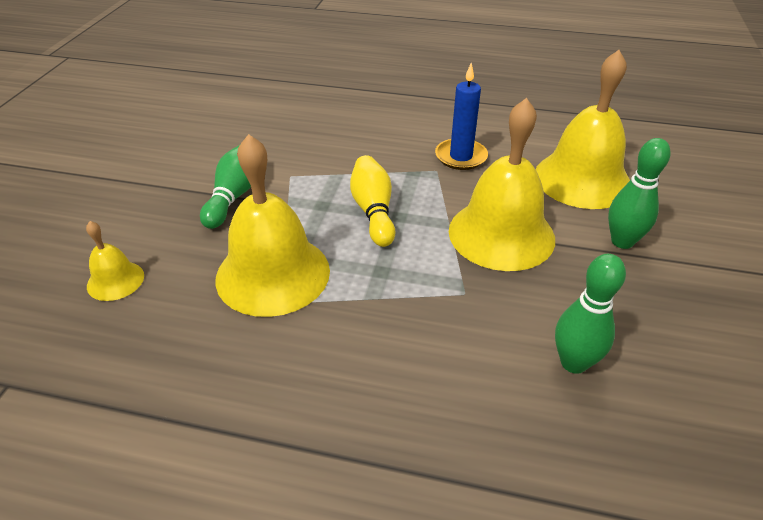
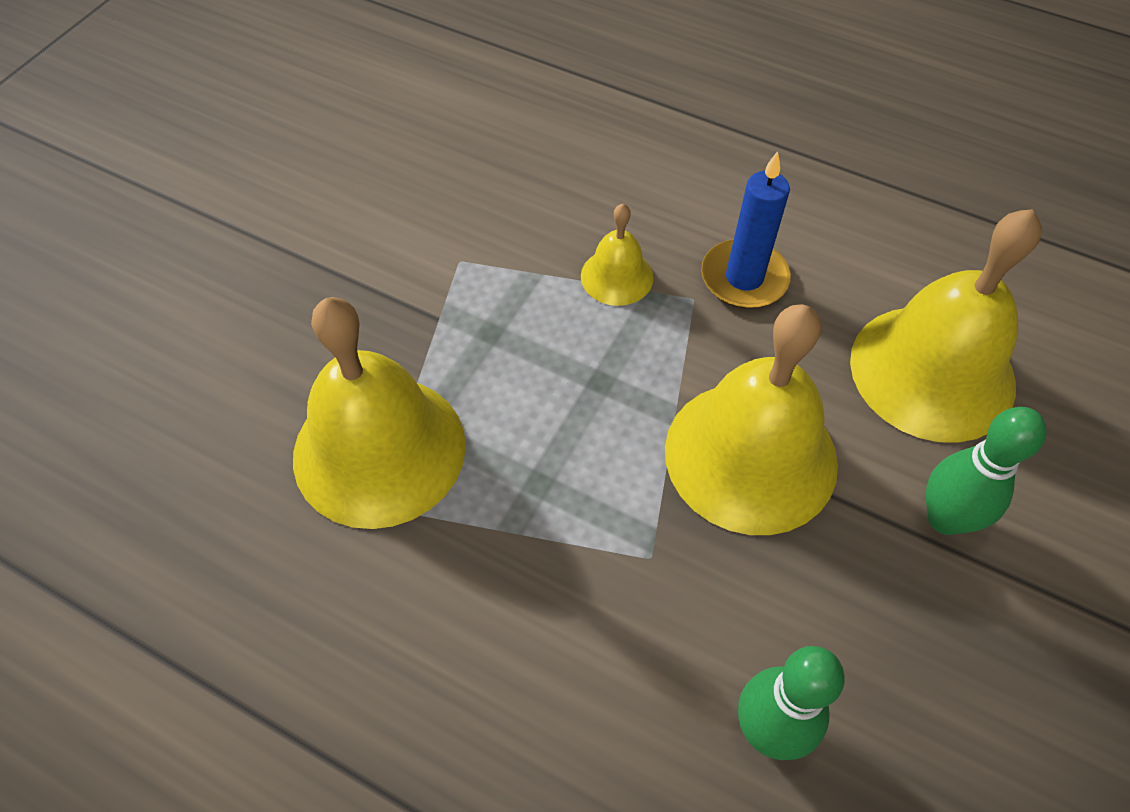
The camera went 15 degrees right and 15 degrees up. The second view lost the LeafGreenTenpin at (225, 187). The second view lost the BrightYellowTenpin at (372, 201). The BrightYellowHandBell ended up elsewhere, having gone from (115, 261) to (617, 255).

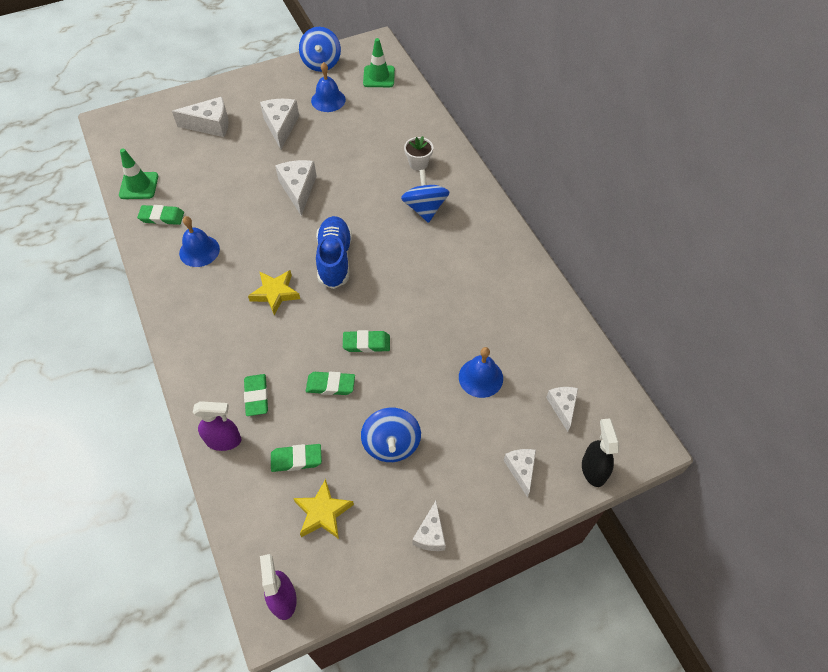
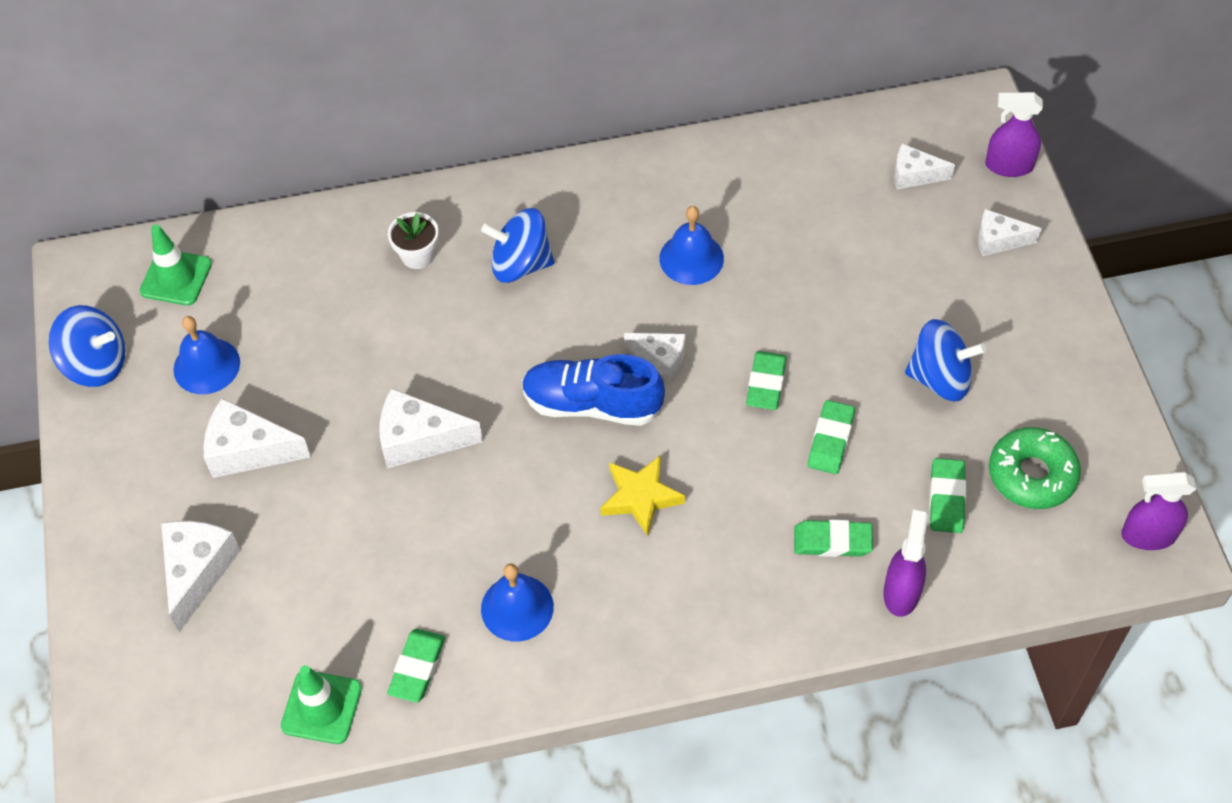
The camera went 75 degrees left and 0 degrees up. The CobaltHandBell ended up elsewhere, having gone from (481, 372) to (691, 245). What was the JetBlackSprayer at (600, 452) turned into the PurpleSprayer at (1014, 134). Where the BrightYellowStar stood at (323, 509), the LeafGreenDonut came to stand at (1035, 468). The PureWhitePieceOfCheese ended up elsewhere, having gone from (429, 526) to (654, 357).

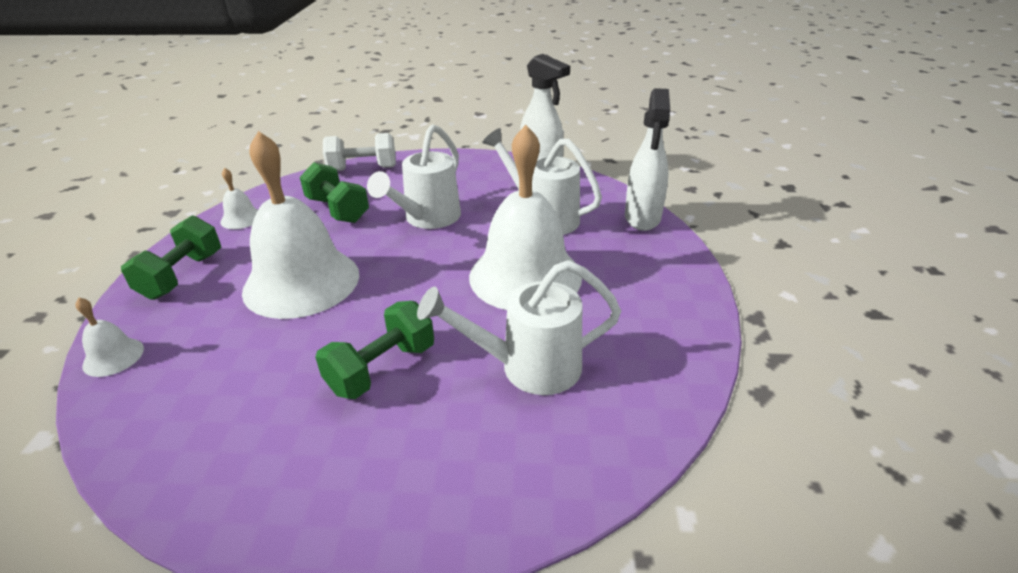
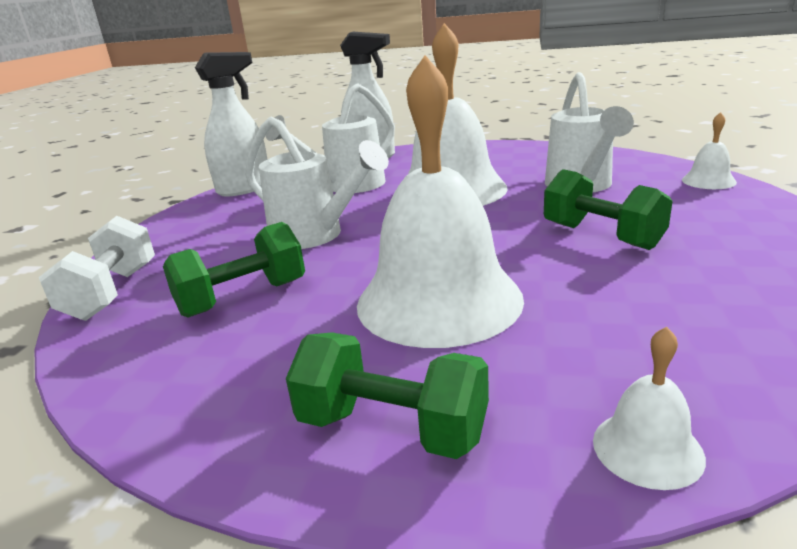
The camera went 80 degrees left and 10 degrees down. The PureWhiteHandBell ended up elsewhere, having gone from (239, 198) to (709, 150).

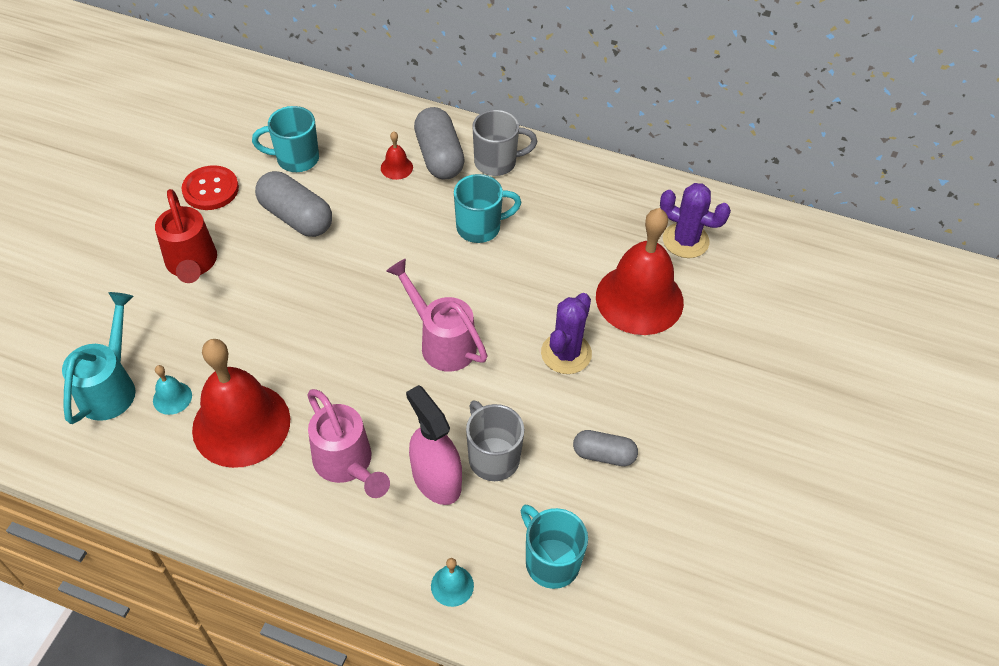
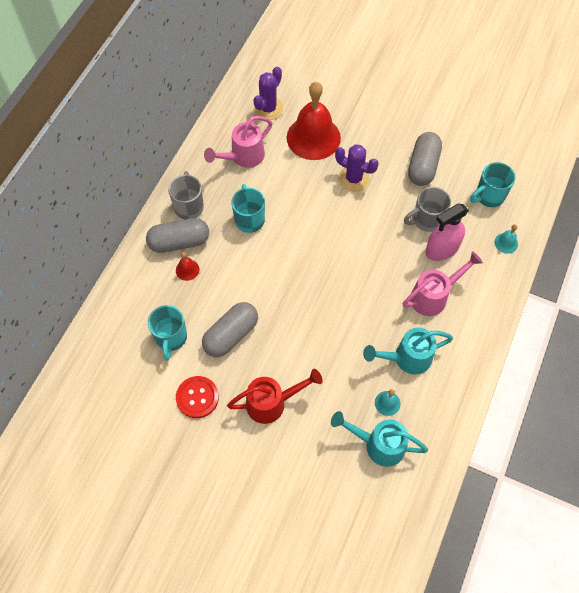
The camera went 85 degrees left and 10 degrees up. The RosySprinklingCan ended up elsewhere, having gone from (437, 315) to (238, 142). Where the RedHandBell stood at (241, 403), the TurquoiseSprinklingCan came to stand at (408, 351). The size of the GreyPillShape at (605, 448) changed by a factor of 1.63.

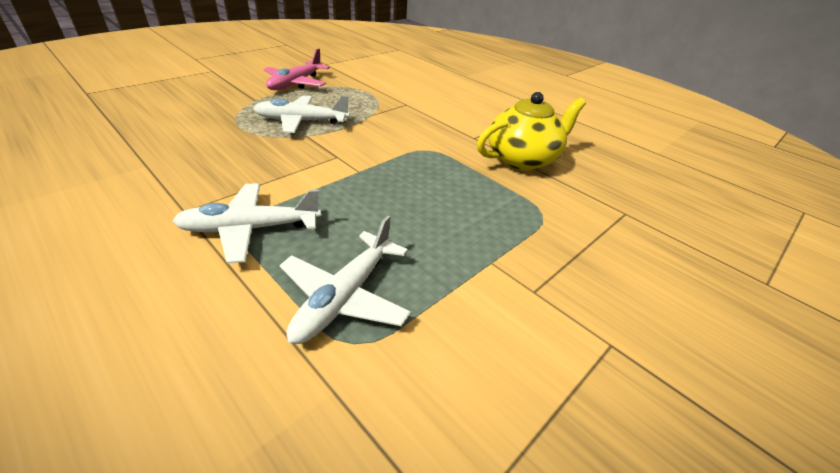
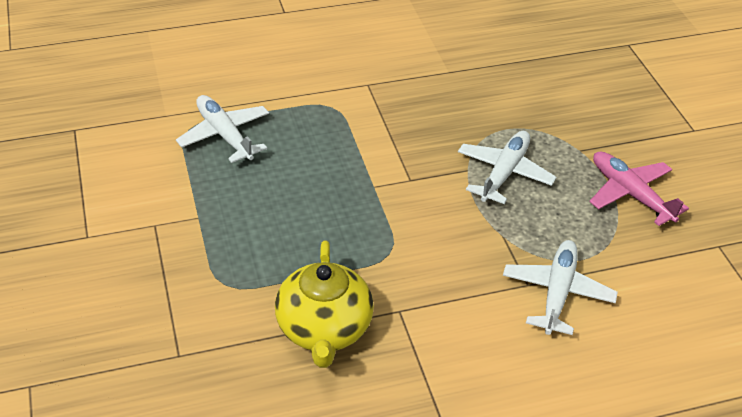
The camera went 120 degrees right and 5 degrees up. The PureWhiteToyPlane ended up elsewhere, having gone from (247, 223) to (560, 287).

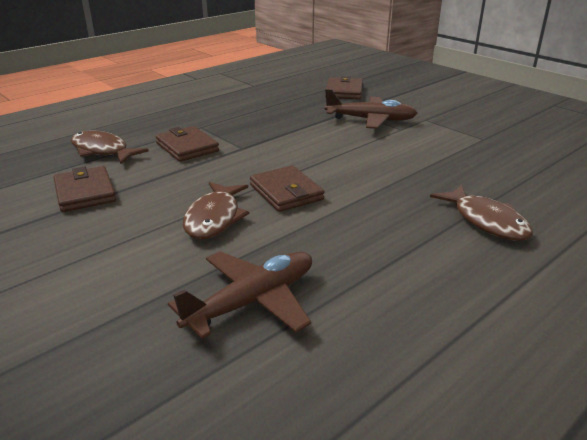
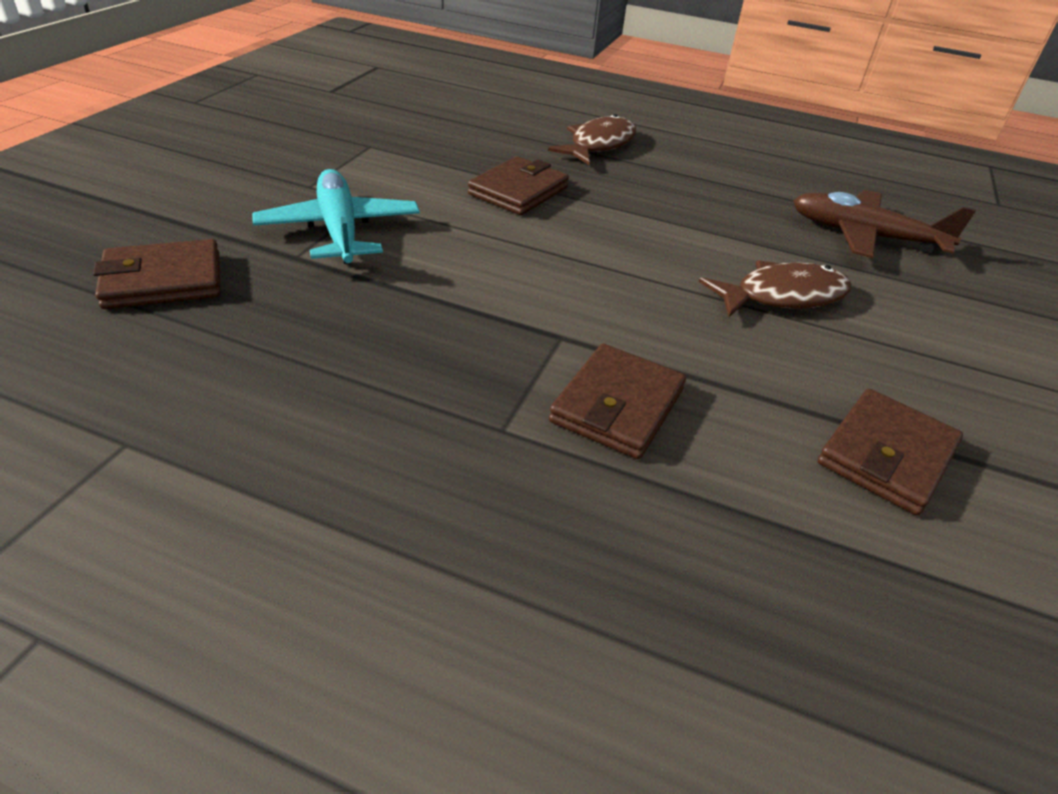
The camera went 120 degrees left and 10 degrees up. What was the BrownToyPlane at (371, 109) turned into the TurquoiseToyPlane at (336, 216). The second view lost the BrownFish at (110, 147). The BrownWallet ended up elsewhere, having gone from (287, 188) to (518, 185).

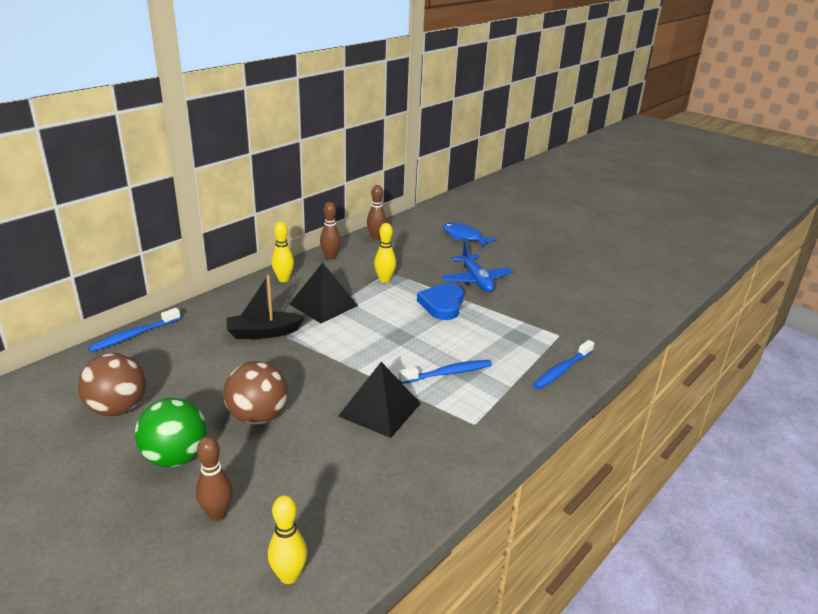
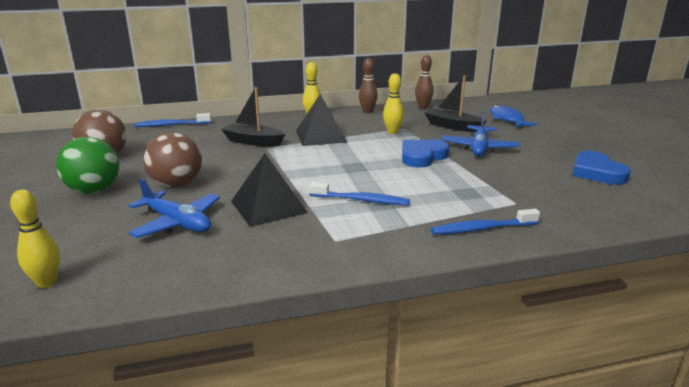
The camera went 35 degrees right and 5 degrees down. The second view lost the BrownTenpin at (214, 479). The second view gained the JetBlackSailboat at (455, 103). The second view gained the CobaltHeart at (602, 168). The second view gained the CobaltToyPlane at (174, 208).

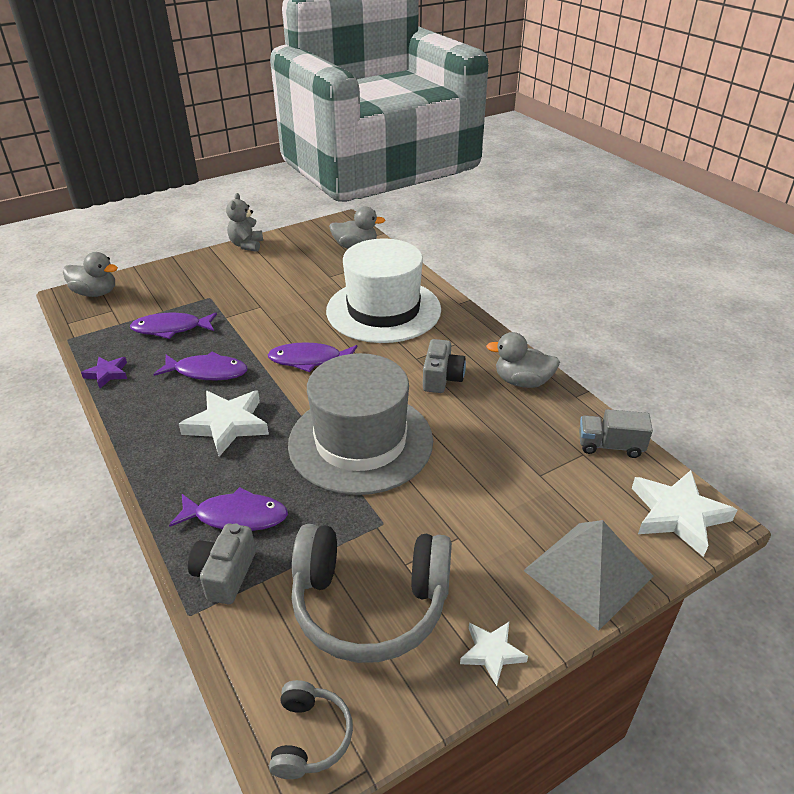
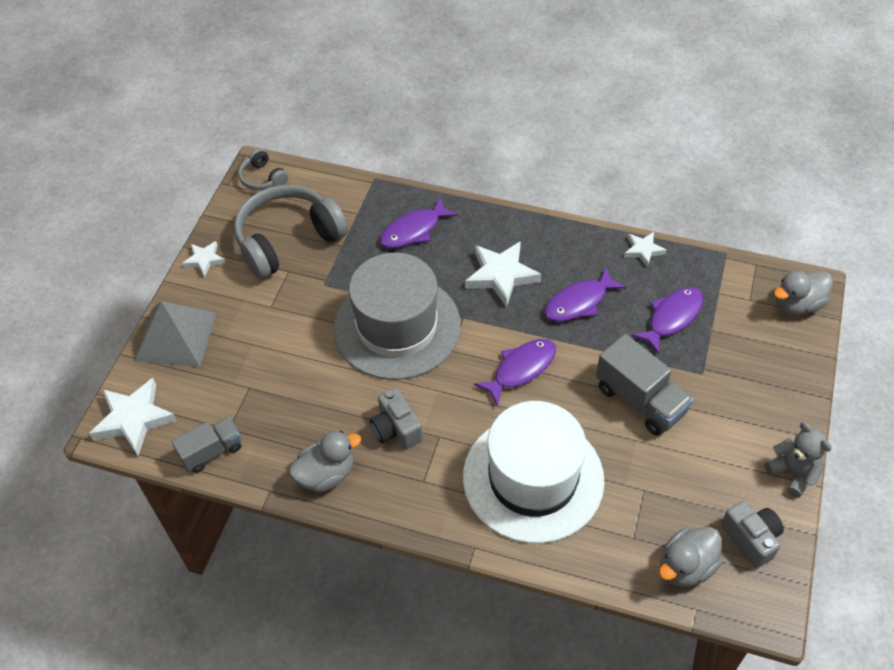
The camera went 140 degrees right and 15 degrees up. What was the PurpleStar at (104, 372) turned into the PureWhiteStar at (645, 250). The GreyPhotoCamera ended up elsewhere, having gone from (222, 564) to (752, 534). The second view gained the GreyTruck at (644, 385).

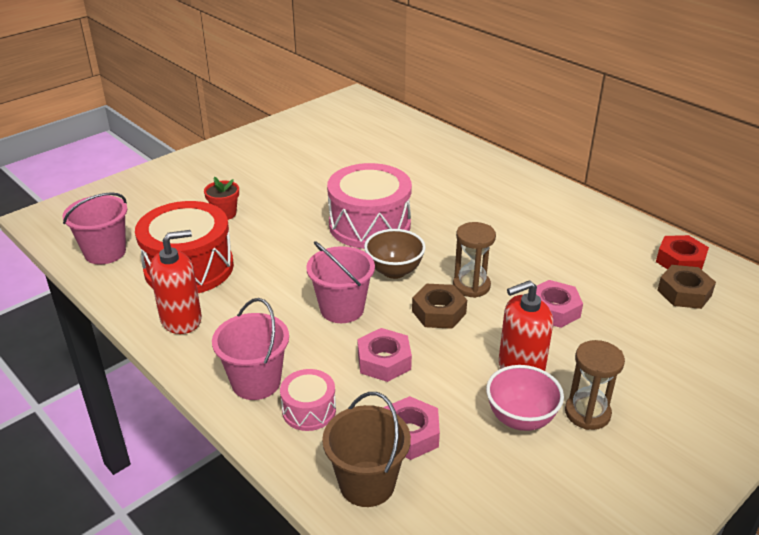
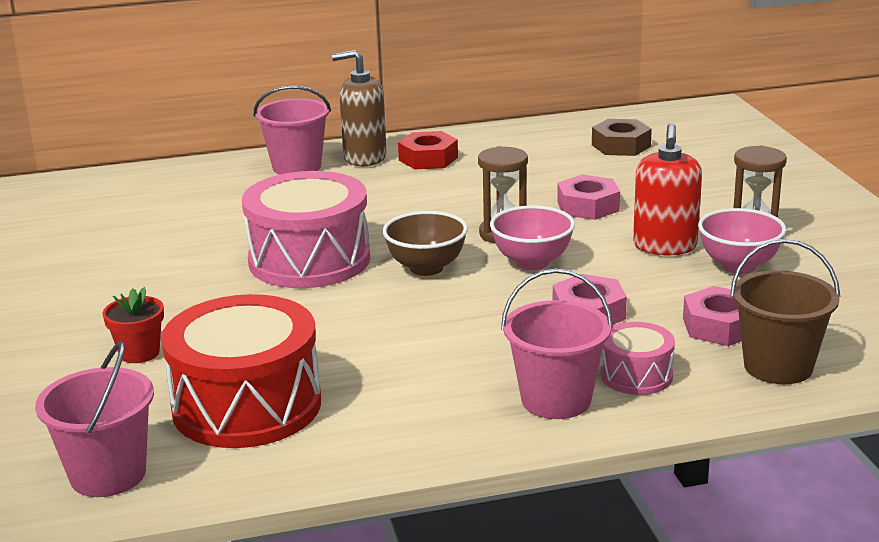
The camera went 60 degrees left and 10 degrees down. The second view lost the RedPumpBottle at (176, 282). The RedHexagonNut ended up elsewhere, having gone from (682, 252) to (428, 150). The RosyPail ended up elsewhere, having gone from (340, 282) to (292, 130). Where the BrownHexagonNut stood at (439, 306), the RosyServingBowl came to stand at (532, 238). The second view gained the BrownPumpBottle at (359, 108).

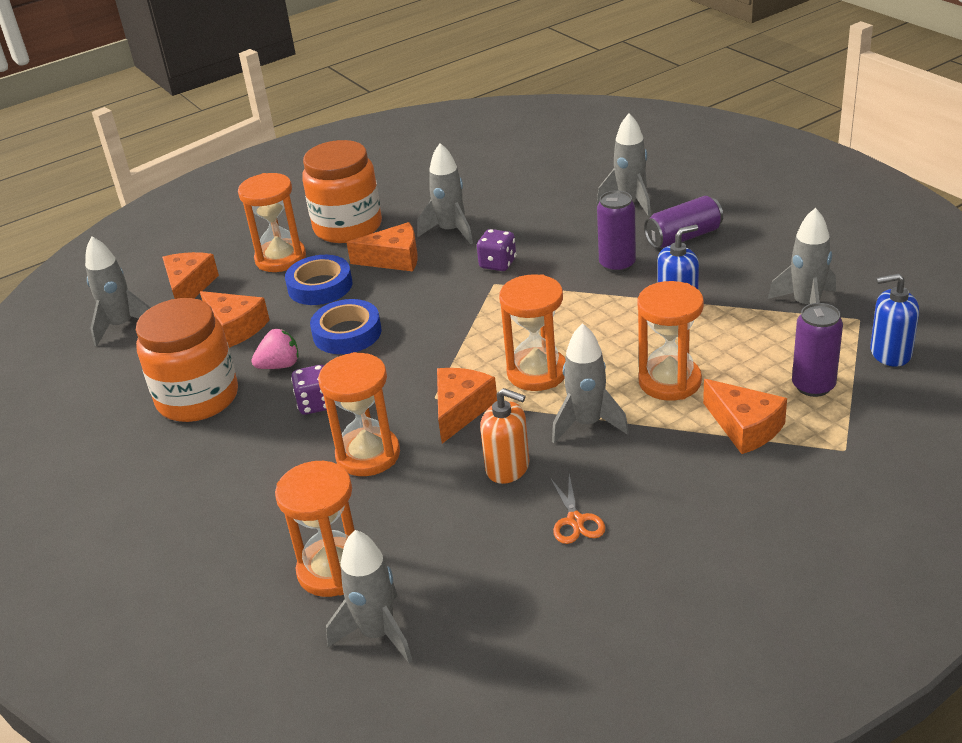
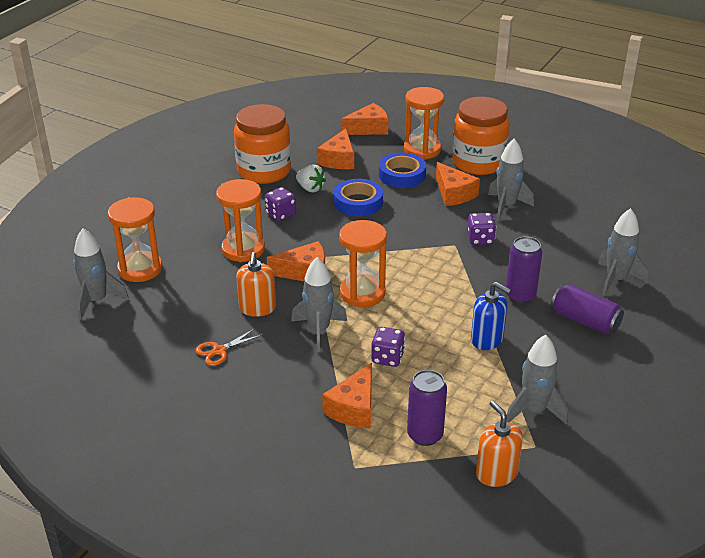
The camera went 60 degrees right and 0 degrees up. The second view lost the GreyToyRocket at (118, 291). What was the CobaltPumpBottle at (894, 320) turned into the OrangePumpBottle at (499, 444). Where the OrangeHourglass stood at (670, 341), the PurpleDice came to stand at (388, 347). What was the RosyStrawberry at (275, 349) turned into the PureWhiteStrawberry at (311, 178).

